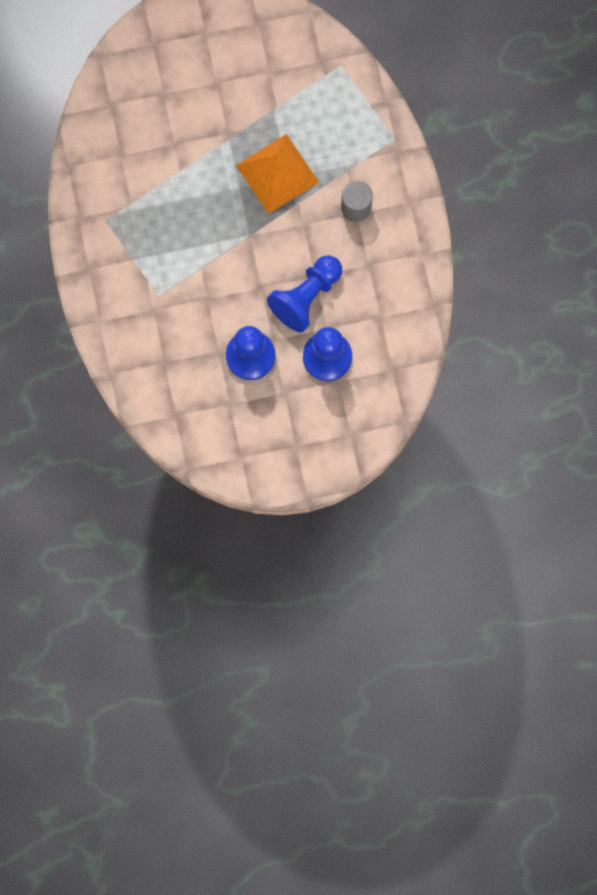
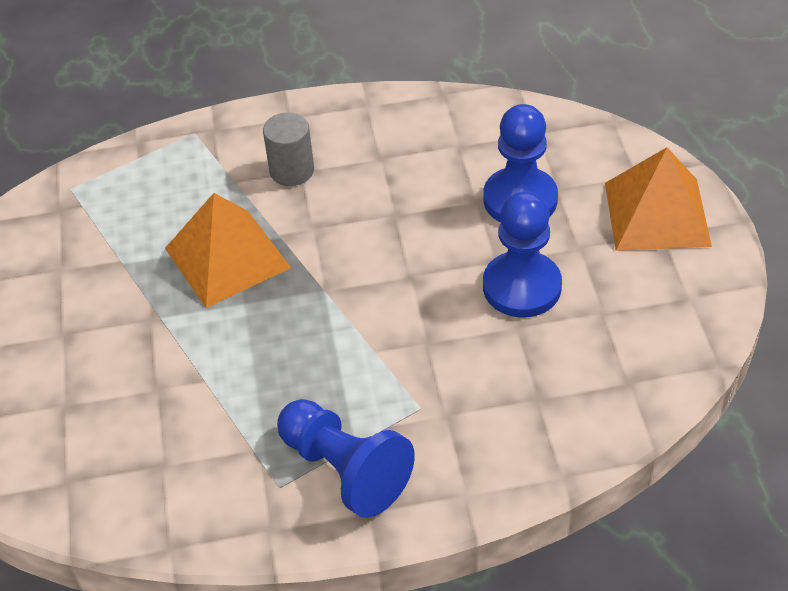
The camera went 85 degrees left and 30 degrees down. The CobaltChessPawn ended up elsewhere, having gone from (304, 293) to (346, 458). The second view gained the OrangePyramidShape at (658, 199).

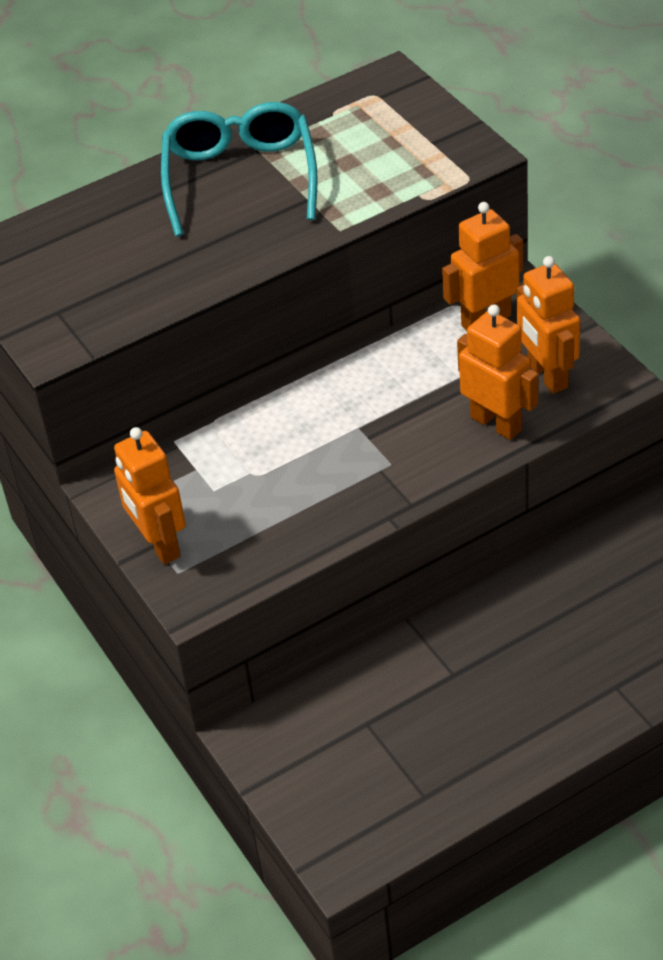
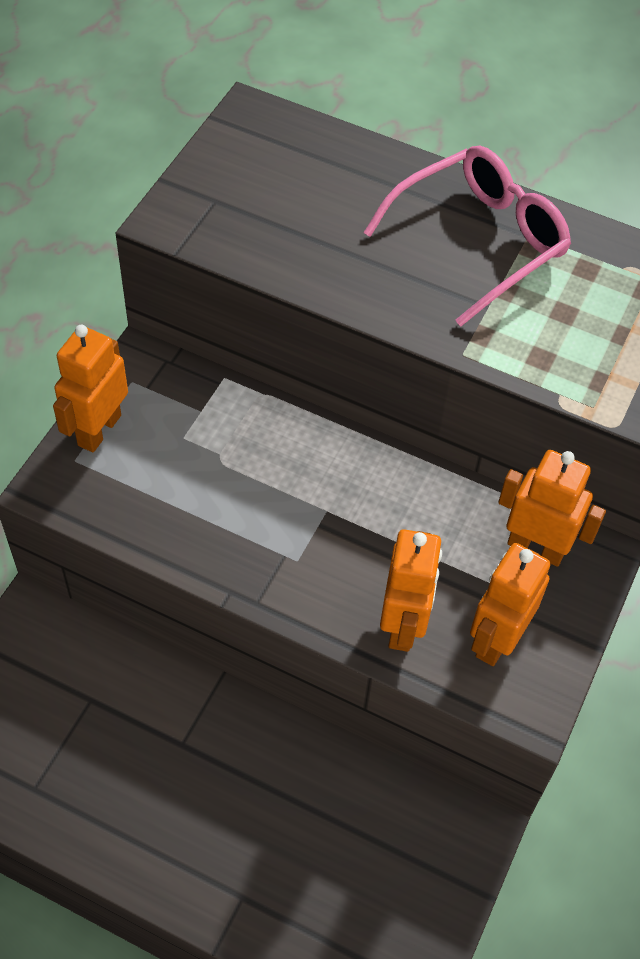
The camera went 50 degrees right and 10 degrees up. What was the TurquoiseSpectacles at (239, 169) turned into the RosySpectacles at (467, 236).

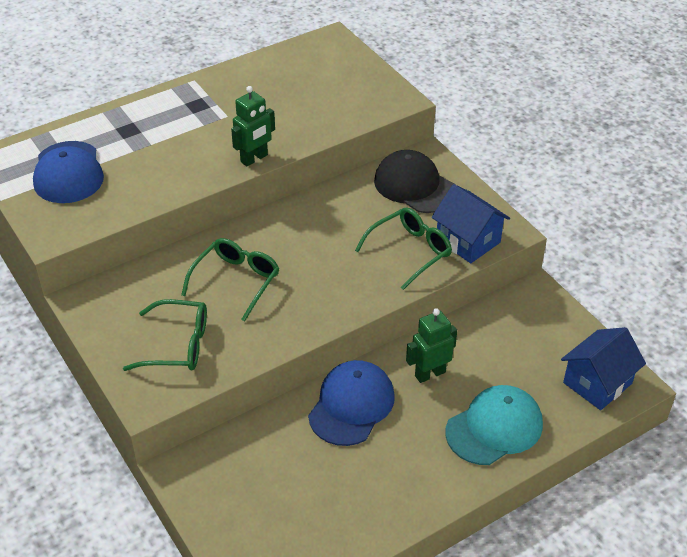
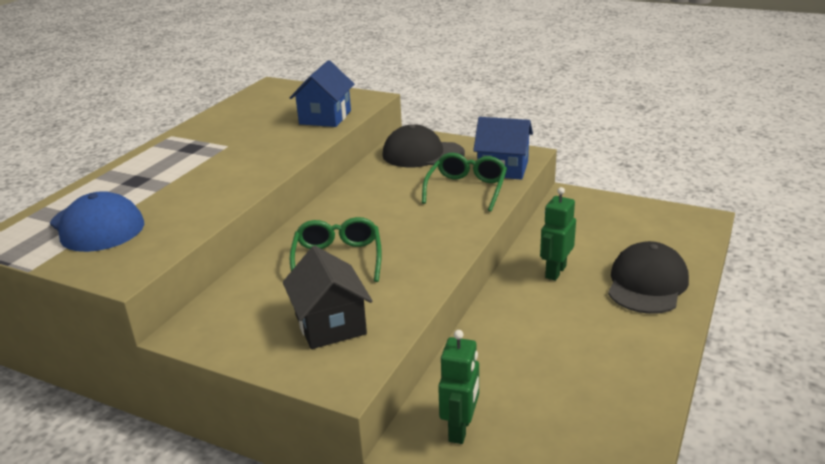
The camera went 30 degrees left and 15 degrees down. The LeafGreenToyRobot ended up elsewhere, having gone from (253, 126) to (458, 387). Where the LeafGreenSpectacles stood at (165, 335), the JetBlackToyHouse came to stand at (327, 297). The CobaltToyHouse ended up elsewhere, having gone from (603, 368) to (322, 93). The second view lost the CobaltBaseballCap at (351, 403). What was the TurquoiseBaseballCap at (494, 425) turned into the JetBlackBaseballCap at (648, 277).

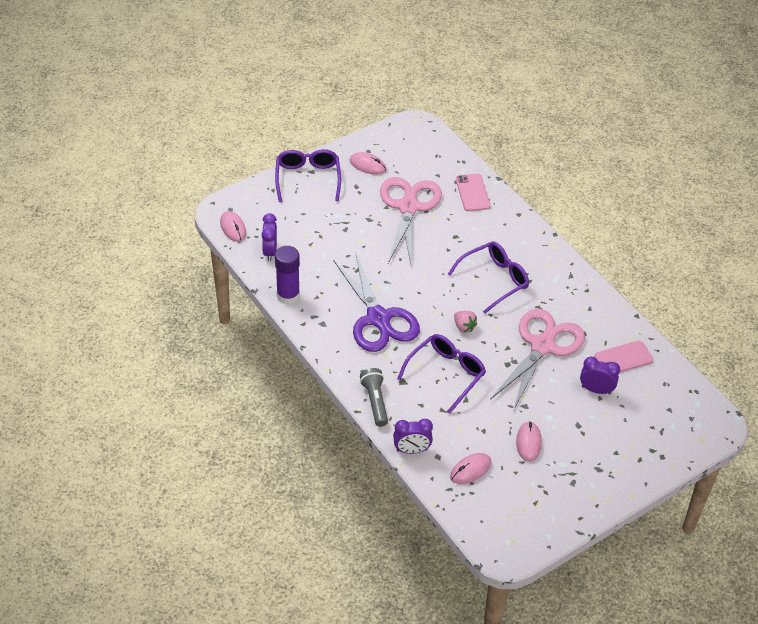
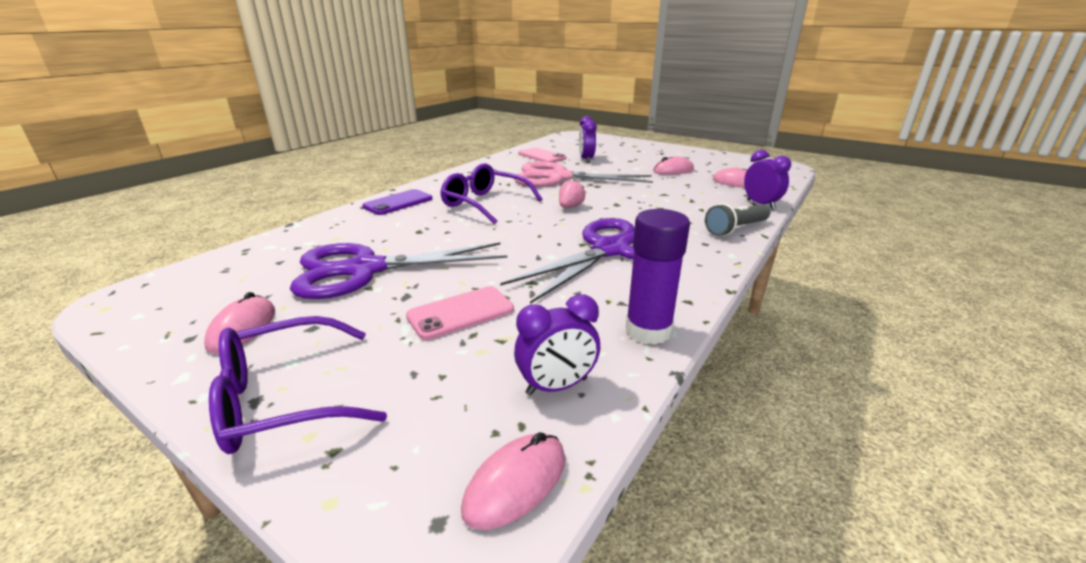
The camera went 110 degrees left and 20 degrees down. The RosySmartphone ended up elsewhere, having gone from (473, 192) to (460, 313). What was the RosyScissors at (411, 222) turned into the PurpleScissors at (398, 270). The second view lost the PurpleSpectacles at (441, 374). The second view gained the PurpleSmartphone at (397, 202).

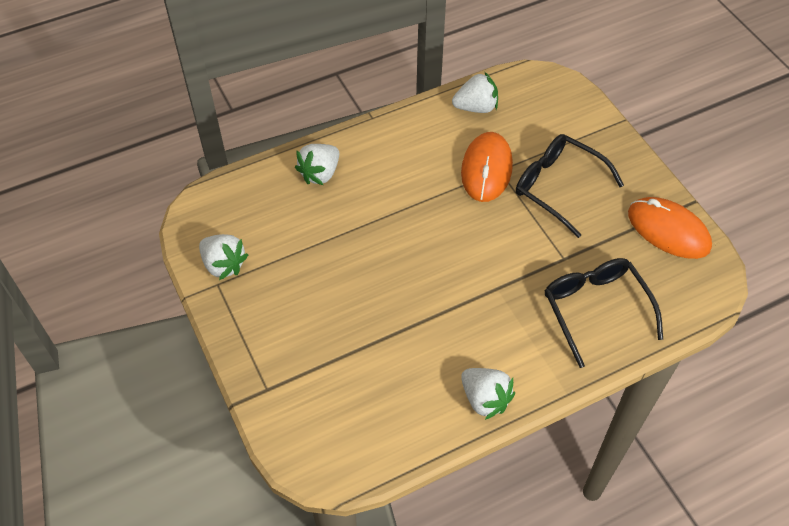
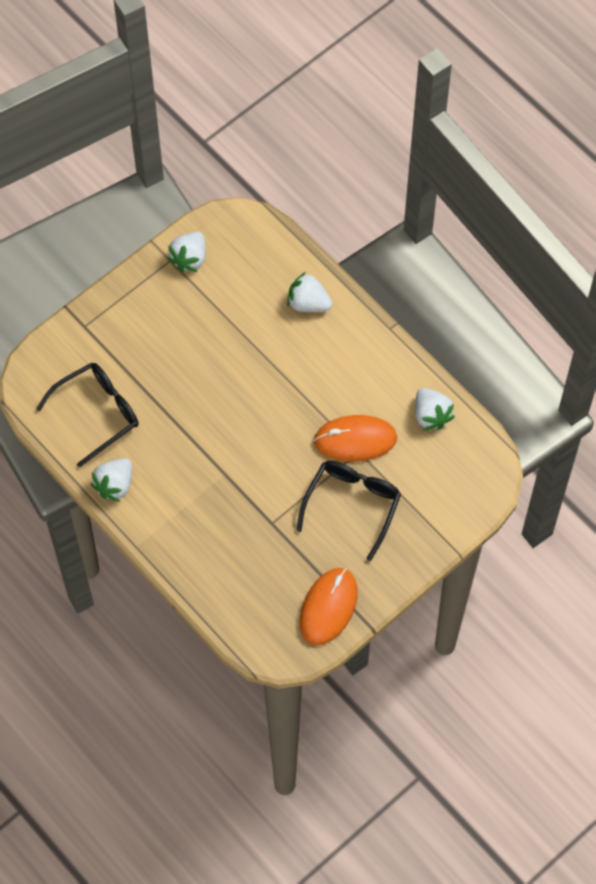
The camera went 75 degrees right and 10 degrees up. The JetBlackSpectacles ended up elsewhere, having gone from (604, 313) to (88, 415).

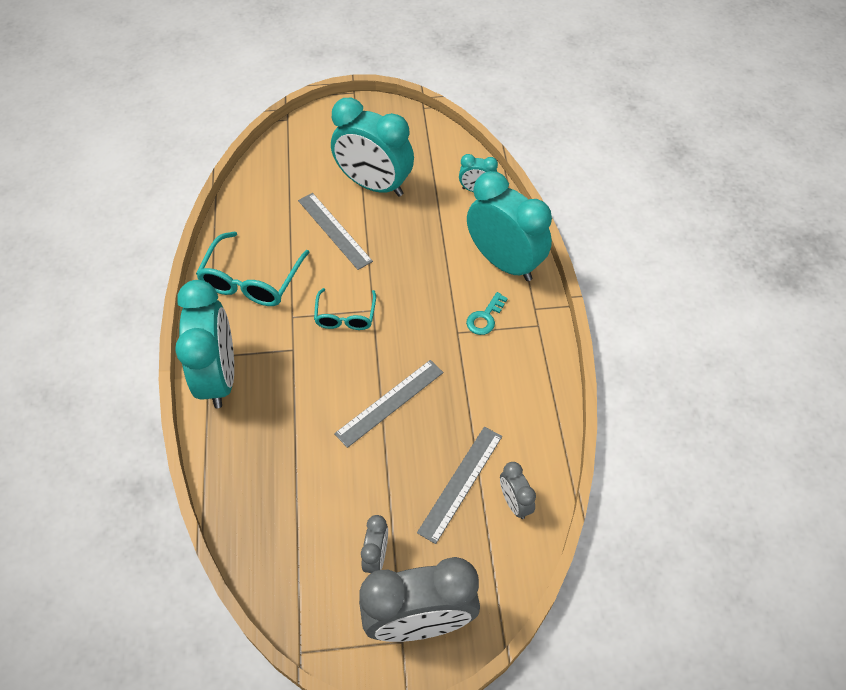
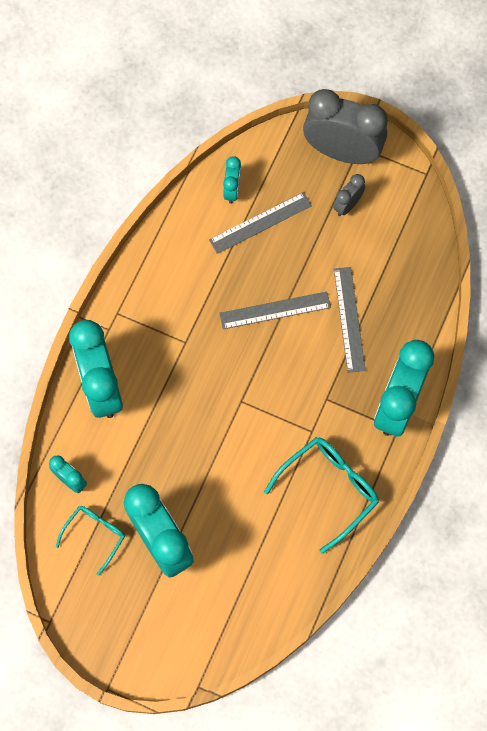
The camera went 150 degrees left and 15 degrees up. The GreyStraightedge ended up elsewhere, having gone from (335, 231) to (350, 320). The TurquoiseSpectacles ended up elsewhere, having gone from (345, 309) to (90, 541). The second view lost the TurquoiseKey at (487, 313). What was the GreyBedsideClock at (518, 490) turned into the TurquoiseBedsideClock at (232, 180).

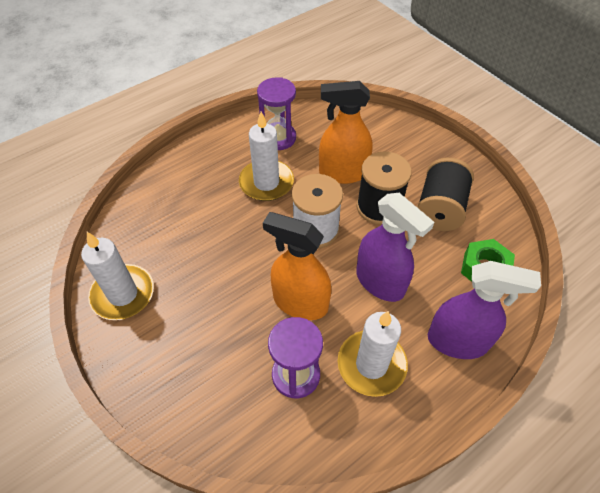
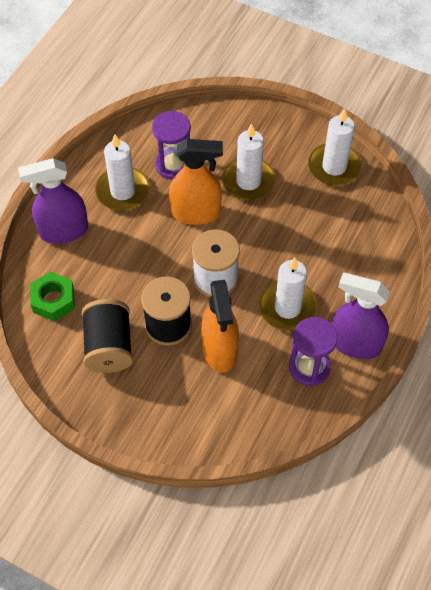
The camera went 155 degrees right and 5 degrees up. The OrangeSprayer at (346, 132) ended up facing another way, 105 degrees clockwise from before. The PurpleSprayer ended up elsewhere, having gone from (395, 247) to (361, 316). The second view gained the PureWhiteCandle at (249, 162).

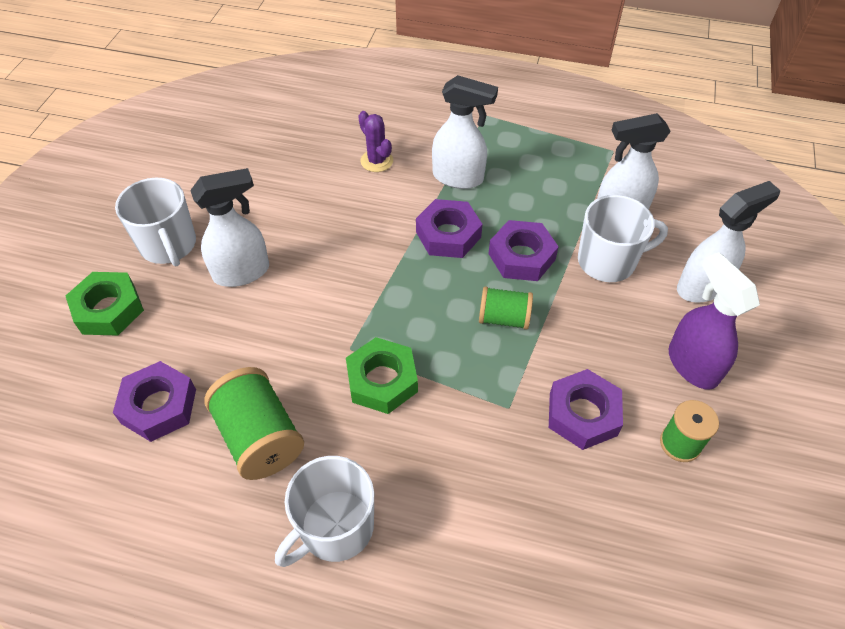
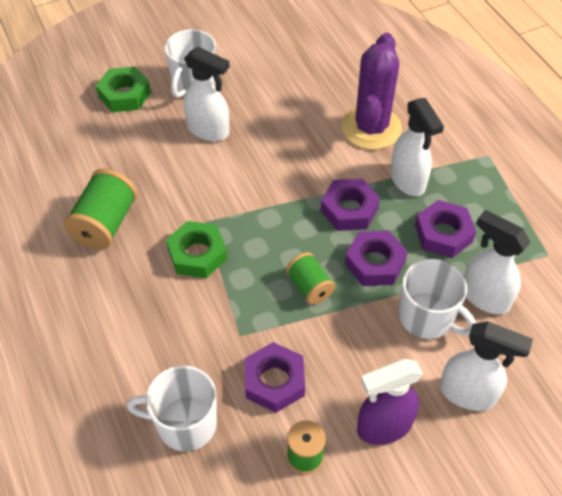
The camera went 50 degrees right and 0 degrees up. The size of the PurpleCactus at (375, 141) changed by a factor of 2.06. The PurpleSprayer at (714, 321) ended up facing another way, 135 degrees counterclockwise from before. The PurpleHexagonNut ended up elsewhere, having gone from (154, 401) to (445, 229). The PureWhiteMug ended up elsewhere, having gone from (324, 511) to (172, 408).

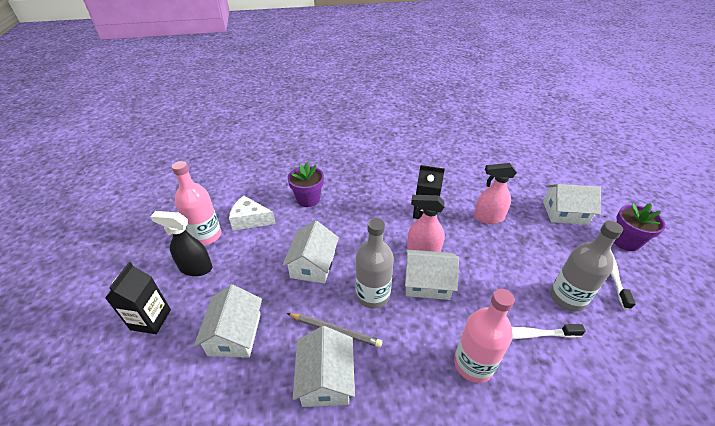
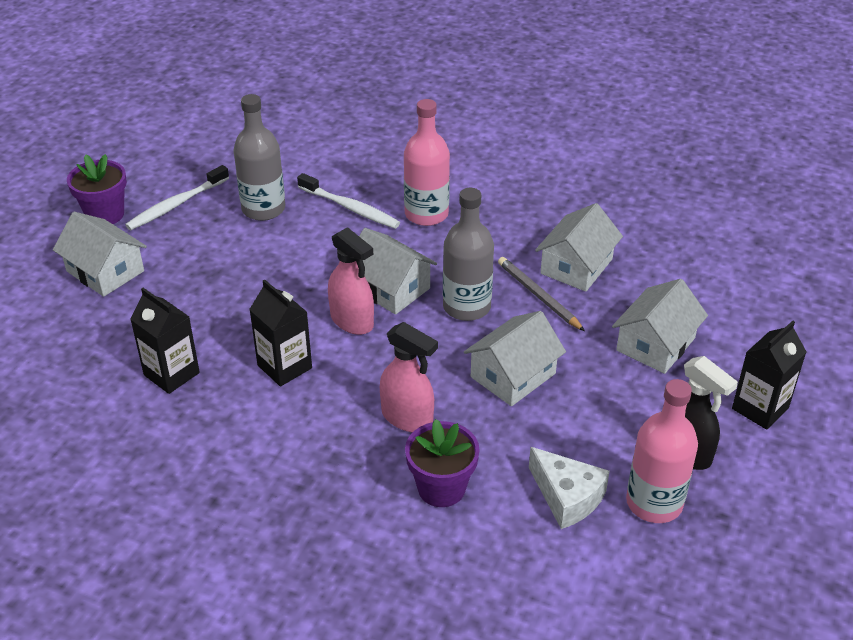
The camera went 145 degrees left and 0 degrees up. The RosySprayer ended up elsewhere, having gone from (495, 193) to (409, 377). The second view gained the JetBlackMilkCarton at (165, 341).

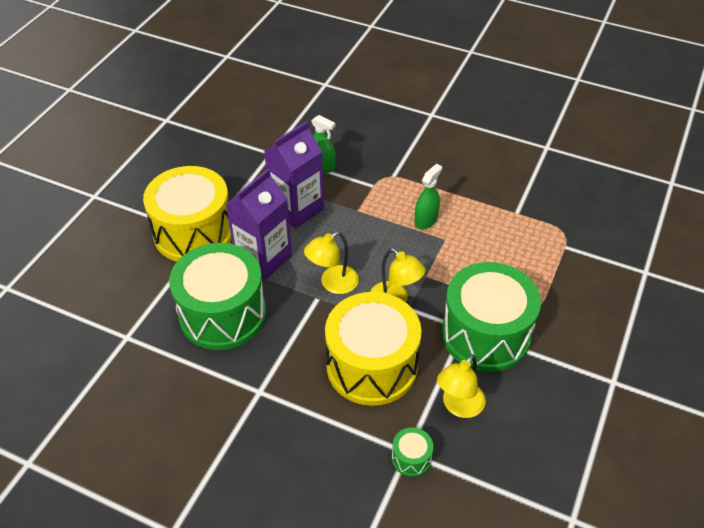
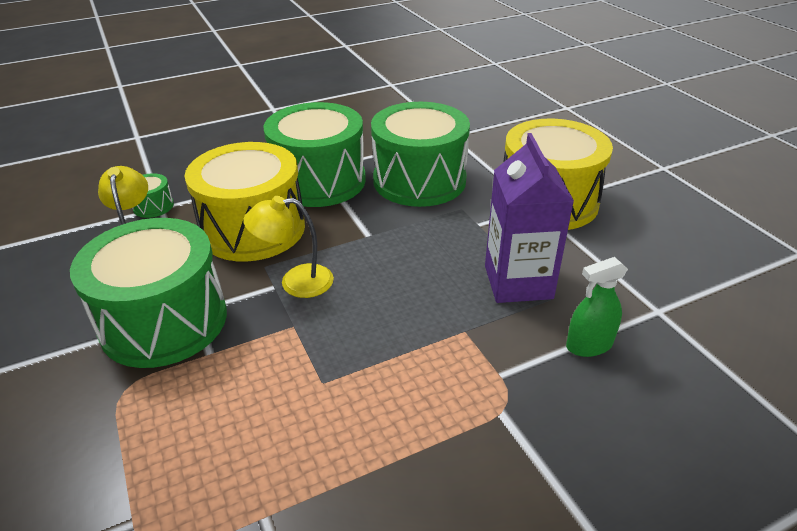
The camera went 130 degrees right and 10 degrees down. The second view lost the LeafGreenSprayer at (428, 196). The second view lost the PurpleMilkCarton at (258, 224). The second view lost the BrightYellowReadingLamp at (331, 262). The second view gained the LeafGreenToyDrum at (315, 154).

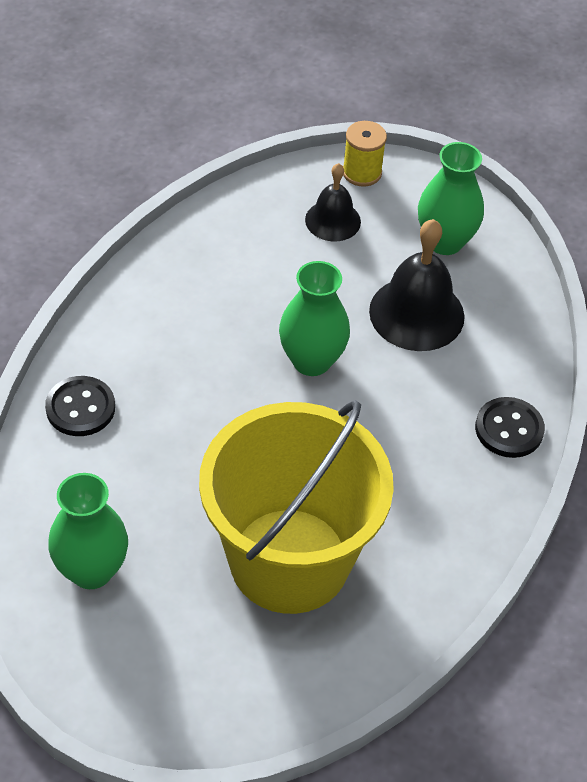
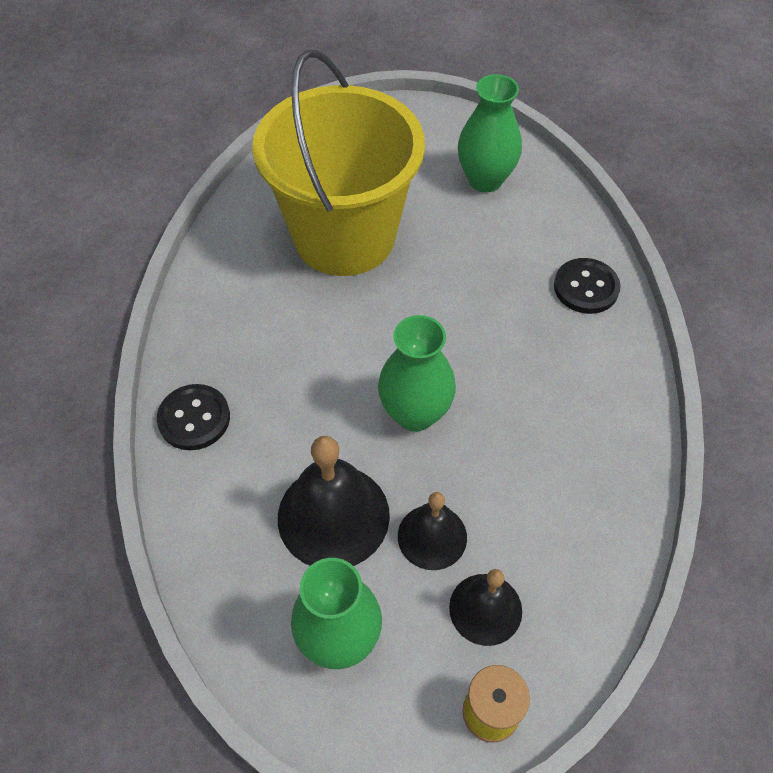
The camera went 160 degrees right and 5 degrees up. The second view gained the JetBlackHandBell at (432, 531).

